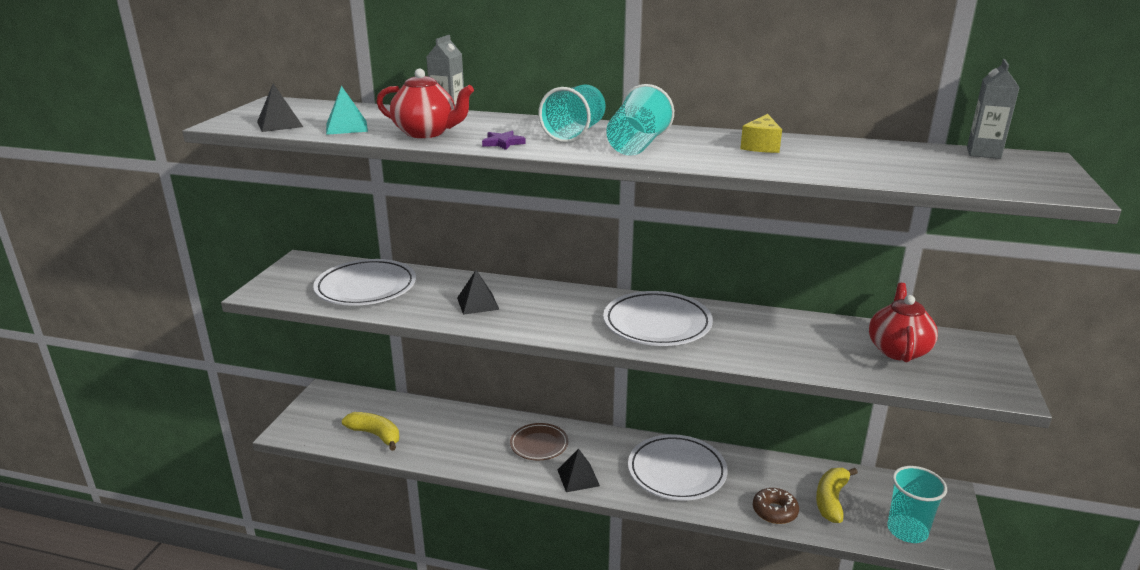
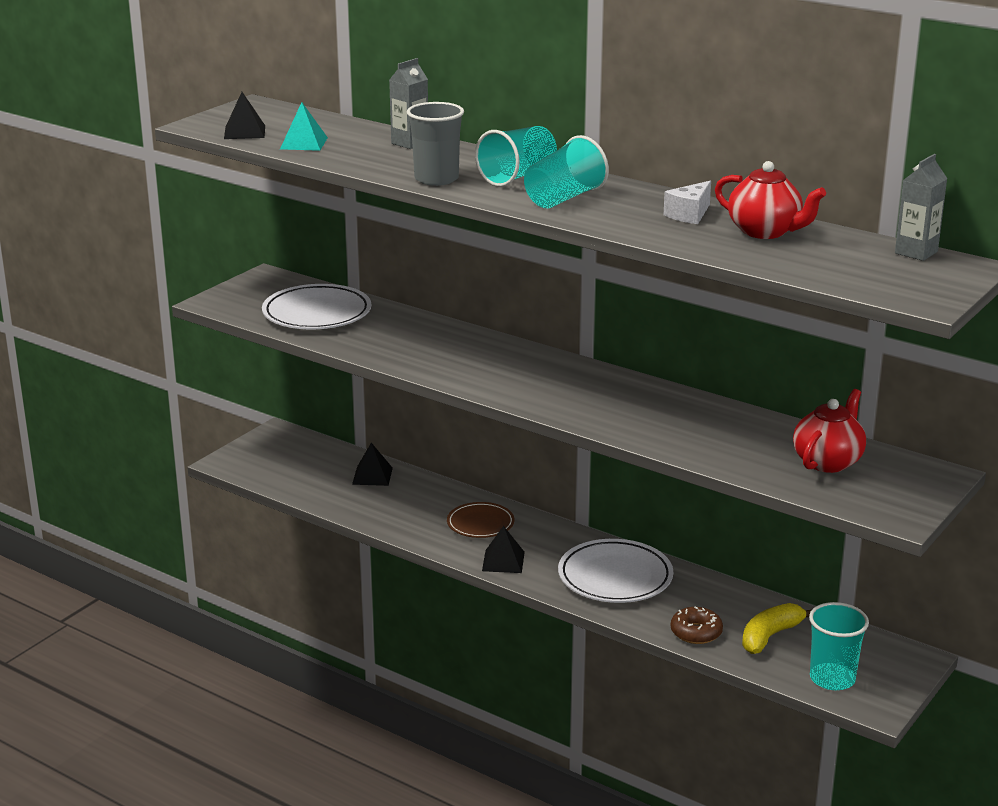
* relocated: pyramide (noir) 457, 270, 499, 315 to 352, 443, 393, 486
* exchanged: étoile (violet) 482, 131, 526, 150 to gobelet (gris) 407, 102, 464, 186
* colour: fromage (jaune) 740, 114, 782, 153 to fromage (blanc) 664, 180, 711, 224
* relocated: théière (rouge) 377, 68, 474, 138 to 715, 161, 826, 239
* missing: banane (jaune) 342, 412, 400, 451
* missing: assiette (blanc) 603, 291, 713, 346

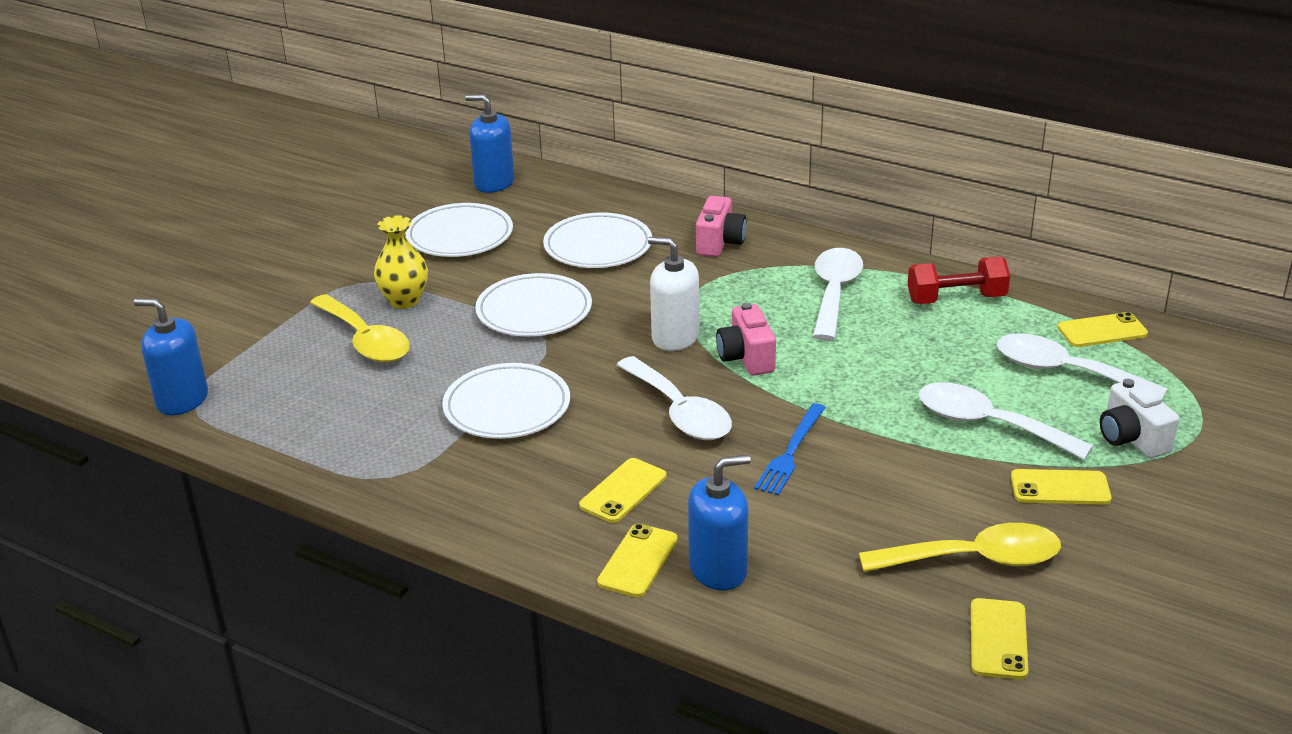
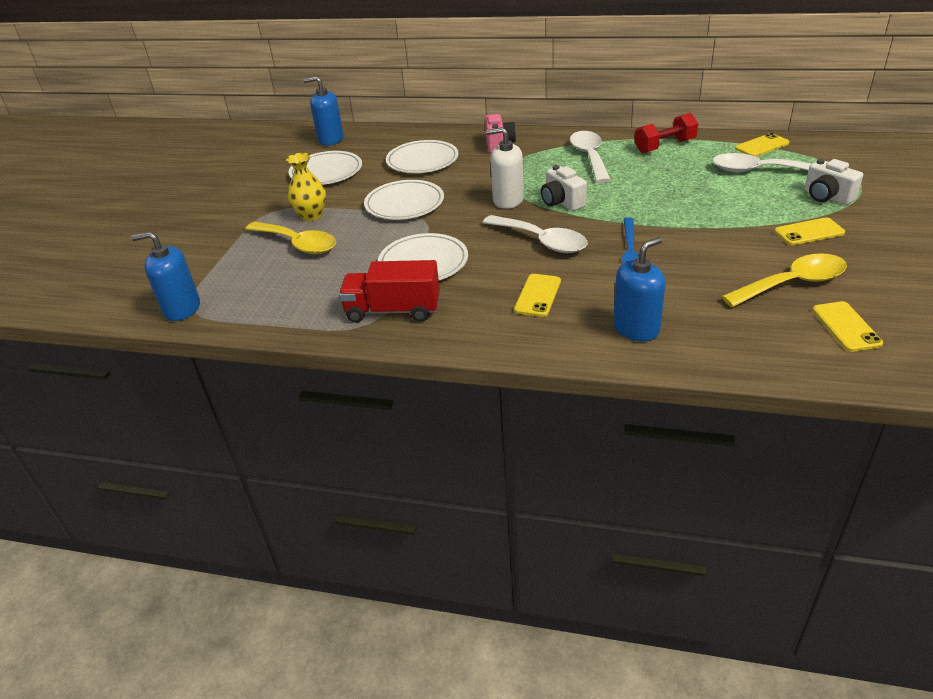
* appeared: camion (rouge) 339, 260, 440, 323
* colour: appareil photo (rose) 716, 303, 776, 375 to appareil photo (blanc) 541, 165, 587, 211
* missing: téléphone (jaune) 597, 524, 678, 597
* missing: cuillère (blanc) 919, 382, 1093, 460

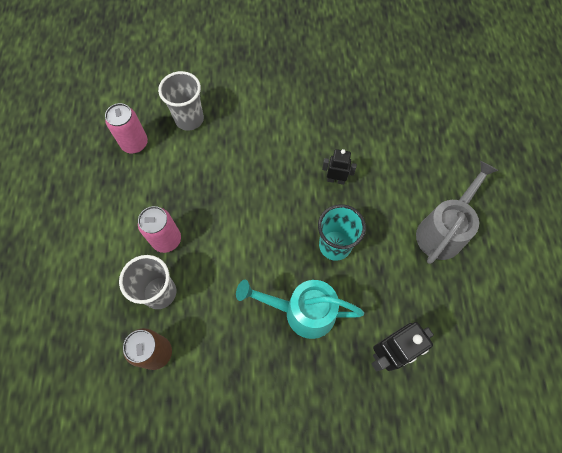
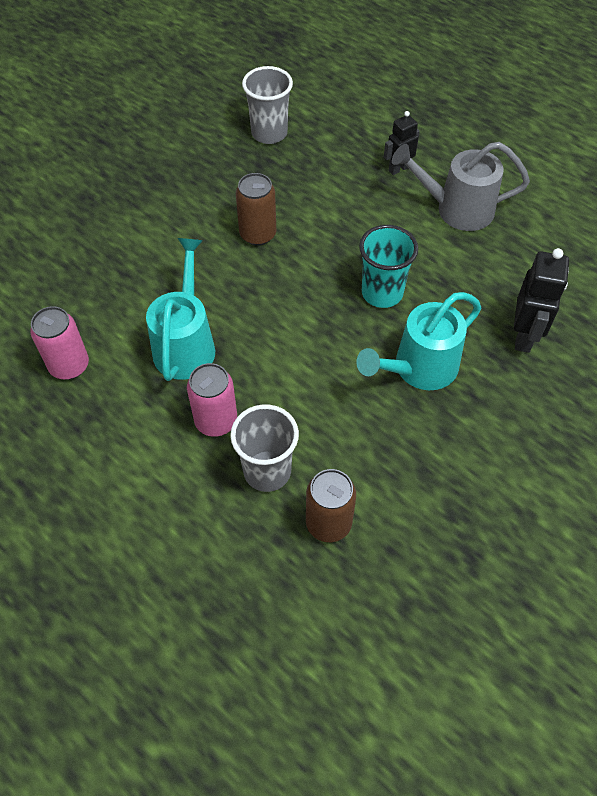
* appeared: arrosoir (turquoise) 146, 238, 215, 381
* appeared: canette (marron) 236, 173, 276, 246
* relocated: gobelet (gris) 158, 71, 204, 131 to 242, 66, 293, 144
* relocated: robot (noir) 322, 149, 357, 185 to 384, 111, 420, 175
* spun: arrosoir (gris) 416, 161, 499, 264 = 392, 142, 530, 231 75 degrees counterclockwise

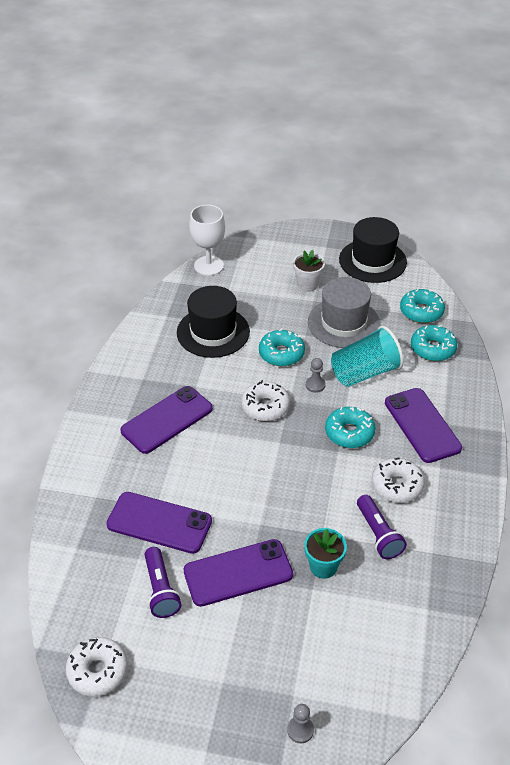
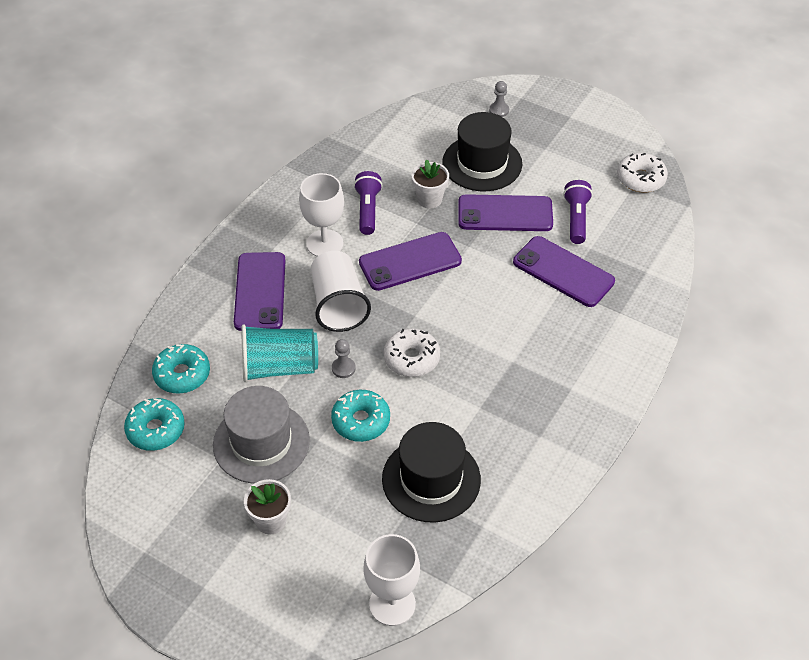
* exchanged: beignet (blanc) 372, 457, 425, 503 to verre à pied (blanc) 299, 173, 344, 257
* exchanged: beignet (turquoise) 325, 407, 376, 448 to gobelet (blanc) 311, 251, 371, 332
* relocated: téléphone (violet) 120, 386, 213, 454 to 359, 232, 462, 291
* colour: pot de fleurs (turquoise) 304, 528, 347, 579 to pot de fleurs (blanc) 411, 159, 449, 208
* relocated: chapeau (noir) 339, 217, 407, 283 to 442, 112, 522, 191

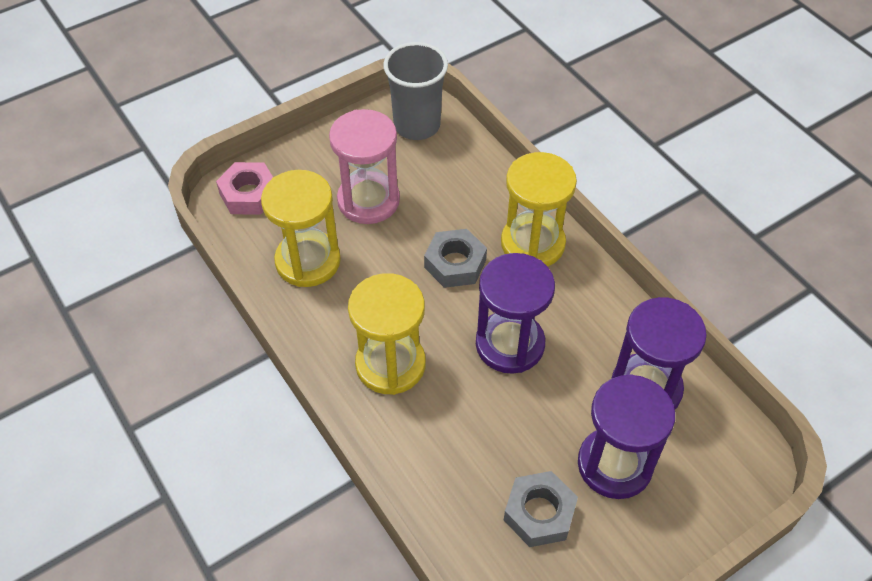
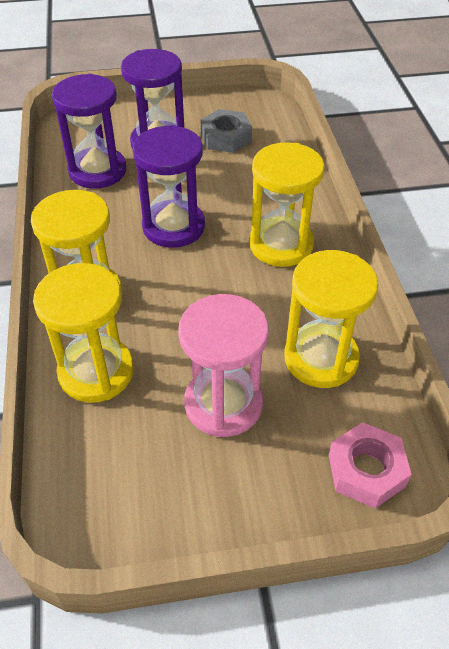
* appeared: sablier (jaune) 33, 263, 134, 403
* missing: gobelet (gris) 383, 42, 448, 140
* missing: écrou (gris) 424, 229, 487, 288

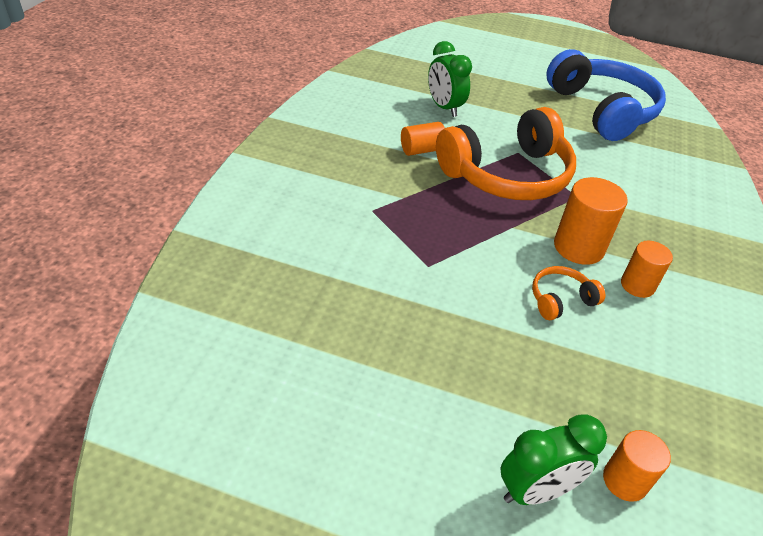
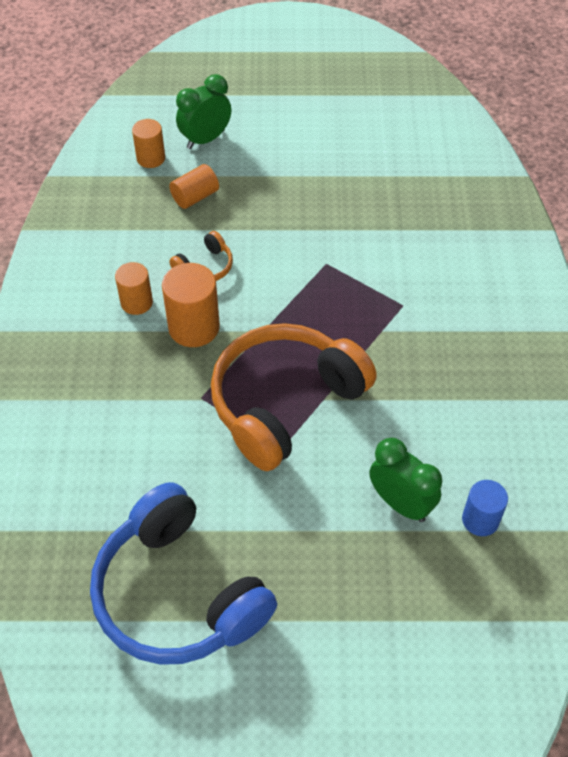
* relocated: cylindre (orange) 401, 122, 445, 156 to 169, 164, 219, 209
* appeared: cylindre (bleu) 462, 480, 508, 536

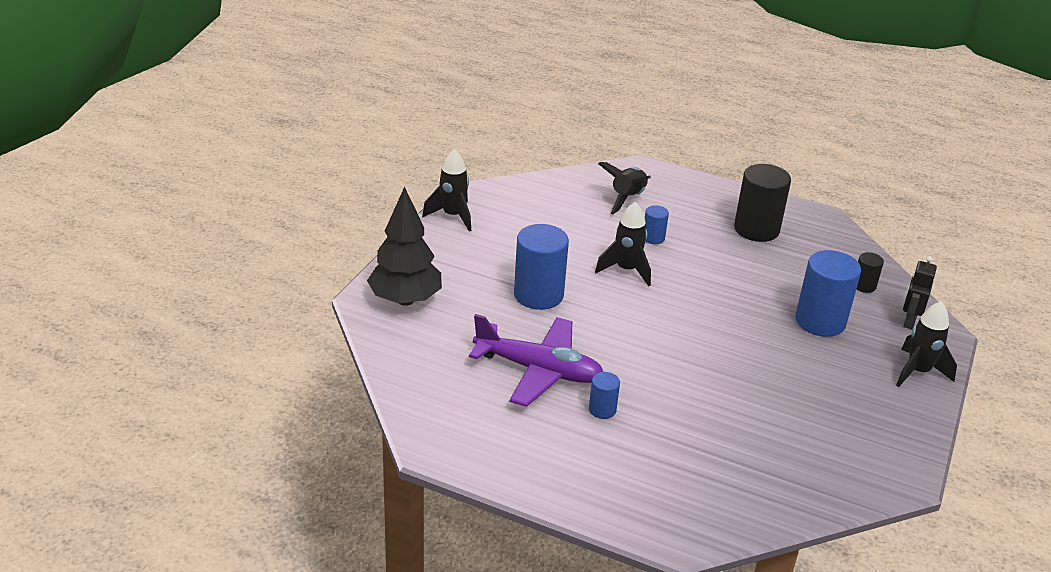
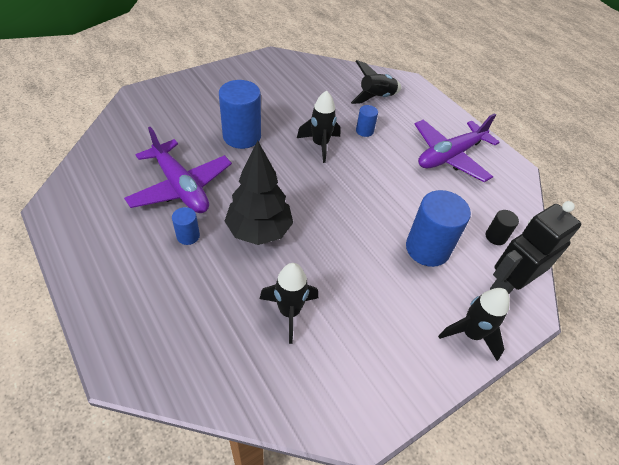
* relocated: arbre (noir) 367, 186, 442, 306 to 225, 141, 293, 245
* relocated: fusée (noir) 422, 149, 471, 231 to 260, 263, 318, 344
* exchanged: cylindre (noir) 734, 164, 791, 242 to avion (violet) 415, 113, 500, 182
* size: robot (noir) 903, 256, 937, 329 = 490, 201, 581, 294 x1.67

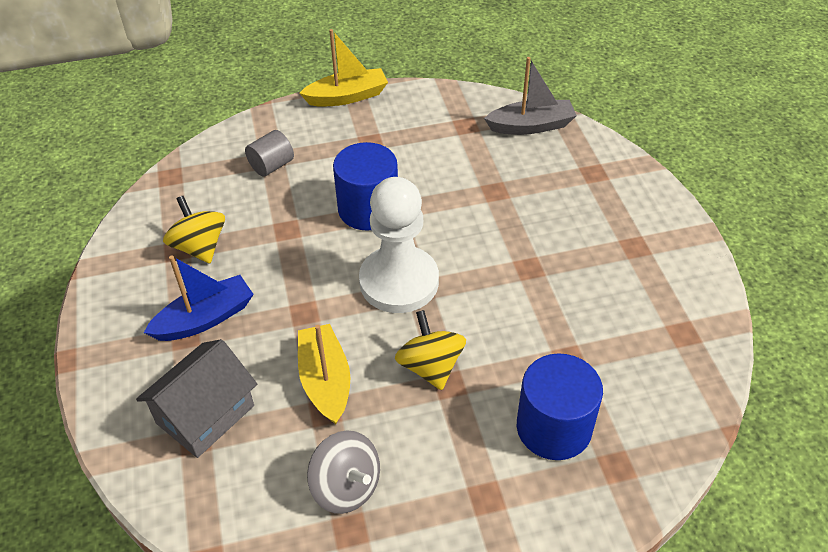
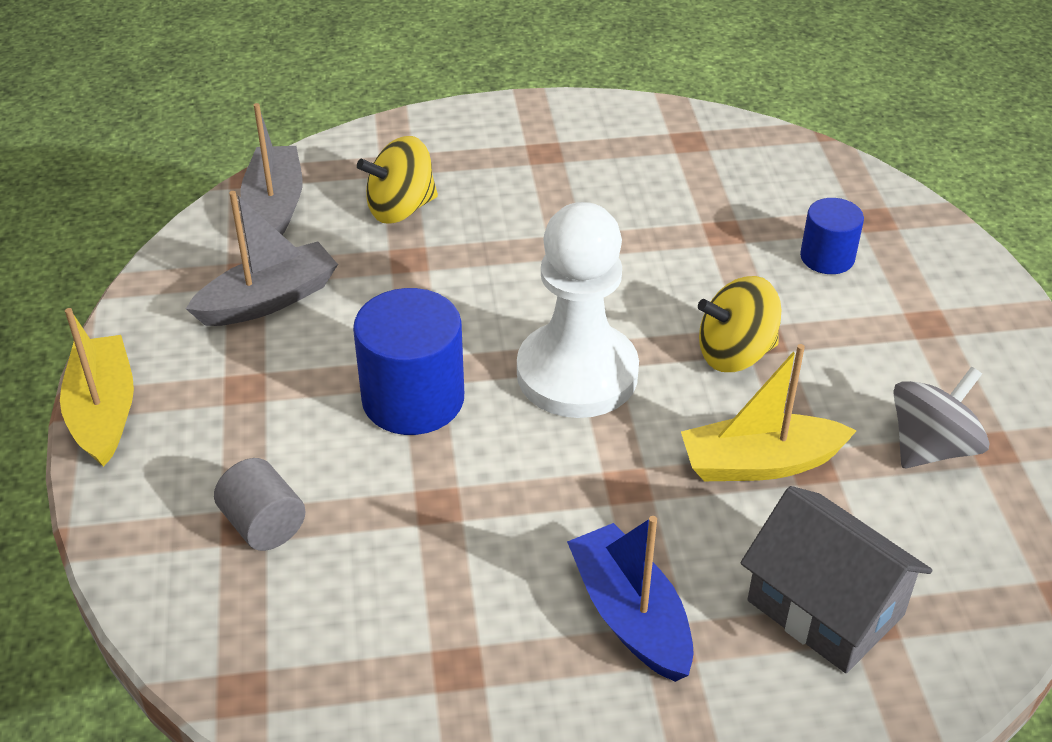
* appeared: bateau (gris) 186, 191, 338, 326
* relocated: toupie (jaune) 163, 196, 225, 264 to 357, 136, 438, 224
* size: cylindre (bleu) 517, 353, 603, 460 = 800, 198, 864, 274 x0.59

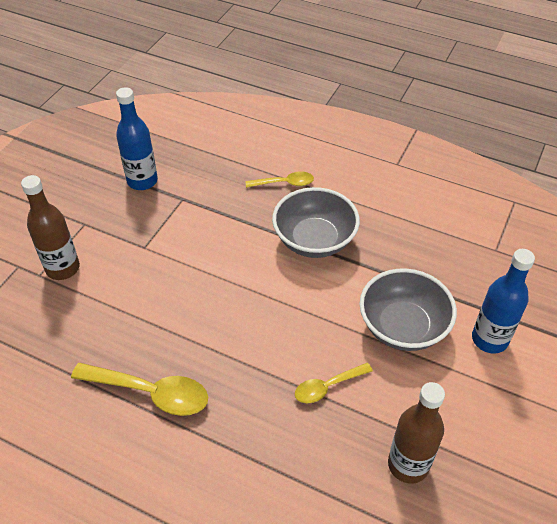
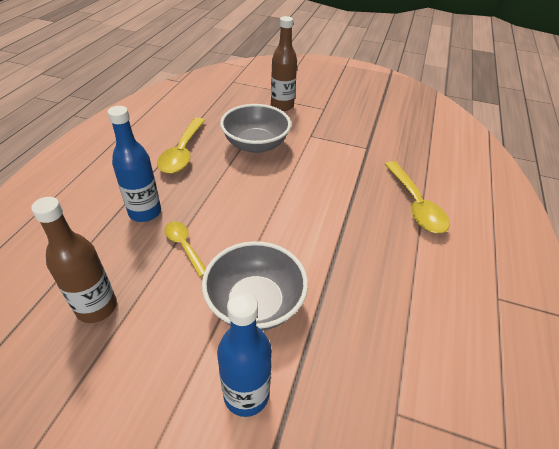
* relocated: bouteille (bleu) 116, 87, 158, 190 to 107, 106, 161, 222
* relocated: bol (gris) 272, 187, 360, 258 to 220, 104, 291, 153
* size: cuillère (jaune) 246, 171, 314, 188 = 385, 161, 450, 233 x1.67

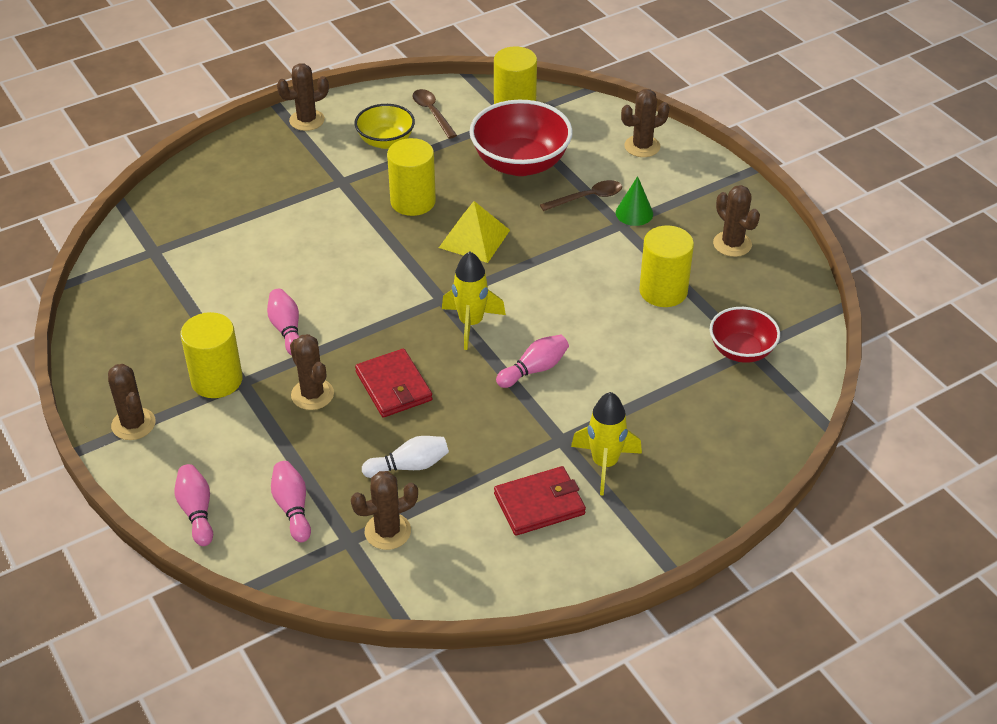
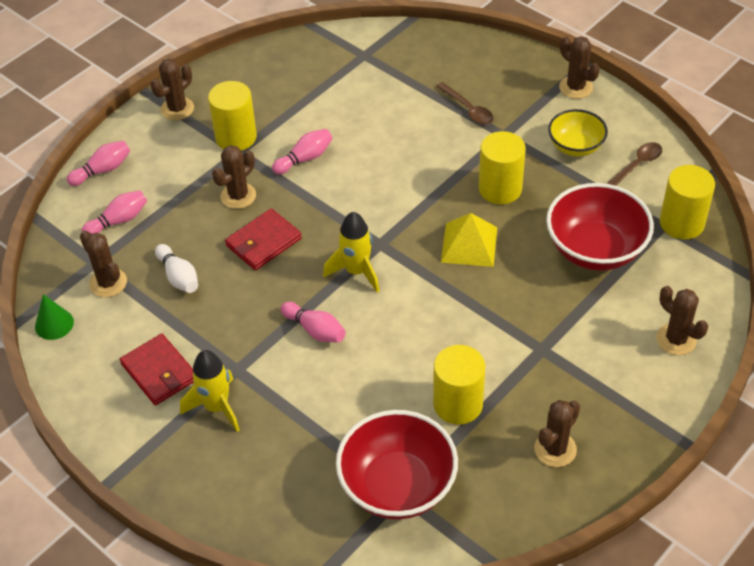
* relocated: cône (vert) 616, 176, 653, 226 to 35, 294, 74, 340
* size: bol (rouge) 710, 307, 780, 363 = 336, 410, 458, 519 x1.66
* relocated: cuillère (marron) 540, 180, 622, 211 to 436, 82, 494, 125

